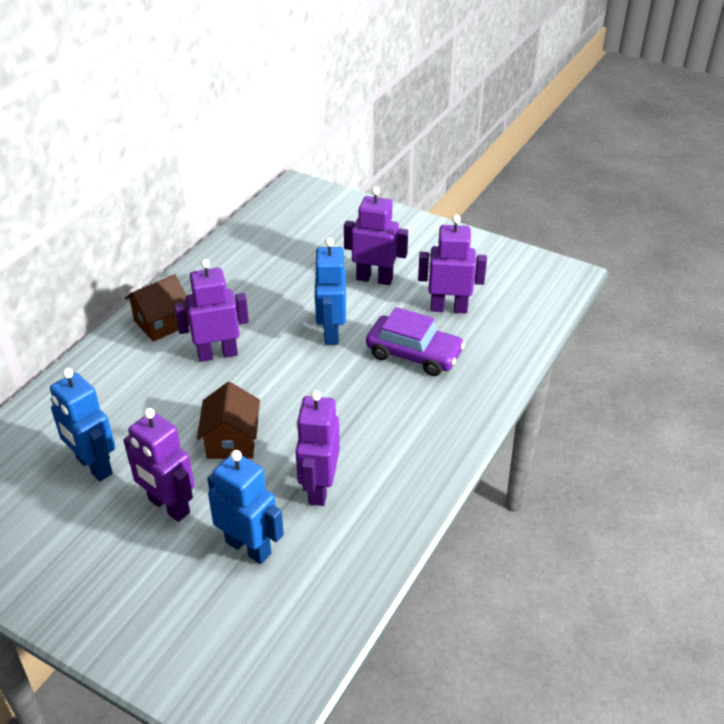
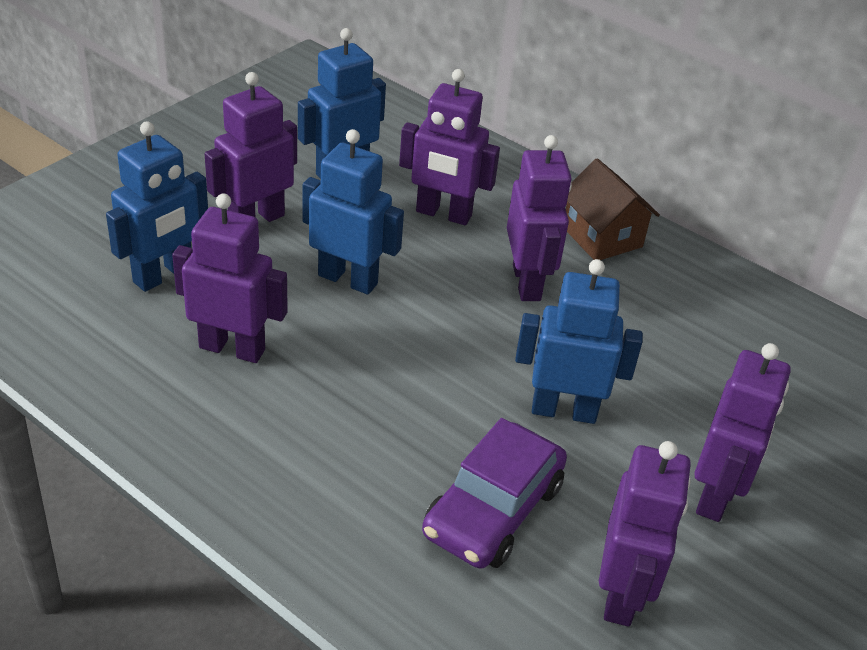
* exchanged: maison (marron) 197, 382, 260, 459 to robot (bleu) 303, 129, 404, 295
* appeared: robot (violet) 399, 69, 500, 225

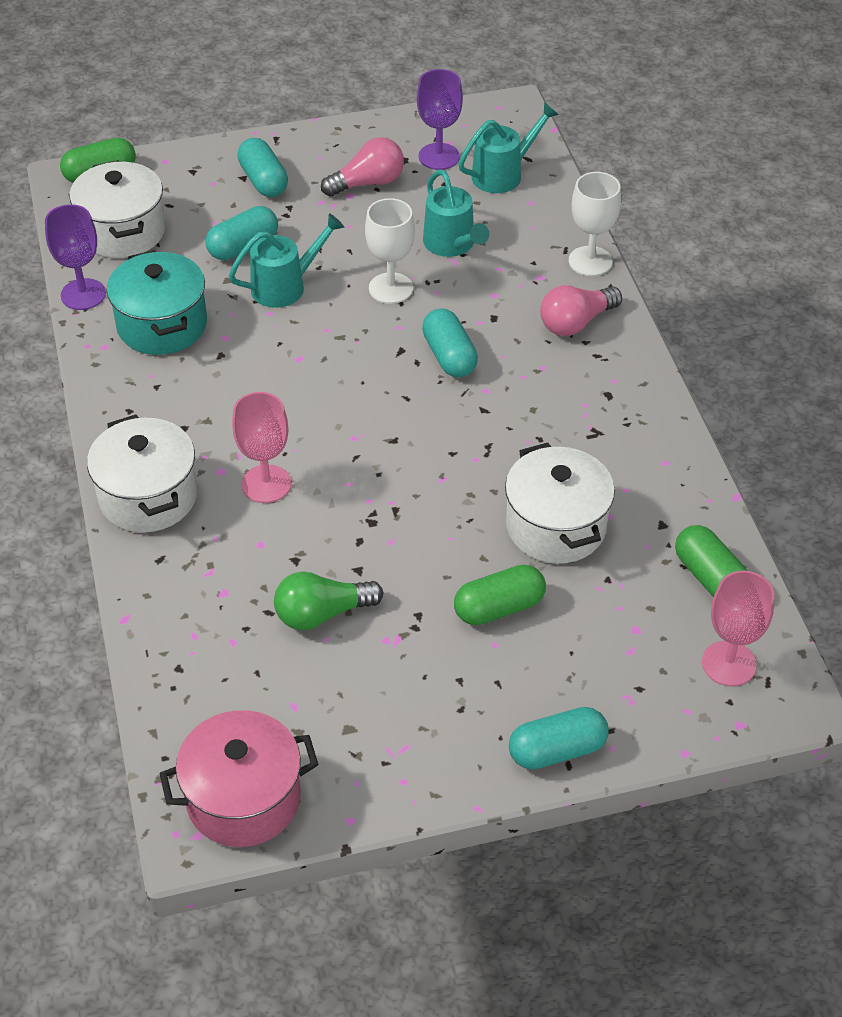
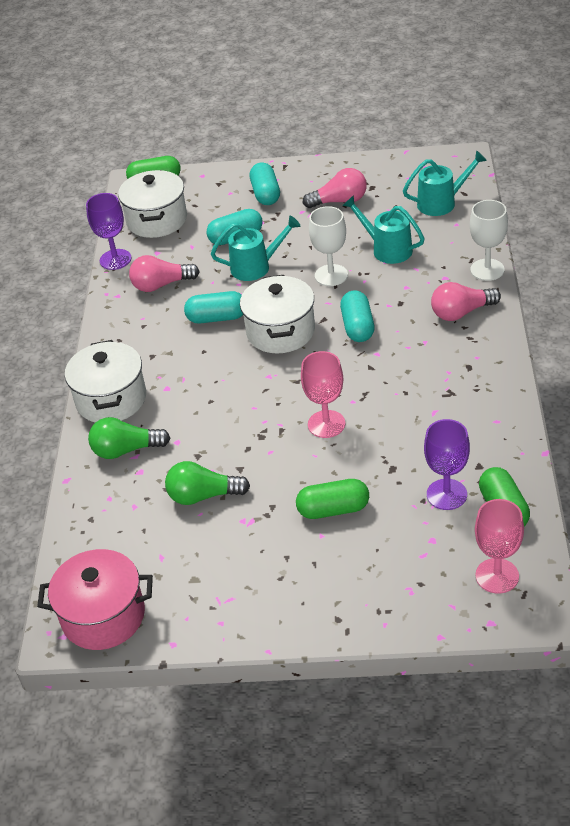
* appeared: ampoule (vert) 88, 417, 170, 459
* exchanged: marmite (turquoise) 107, 250, 207, 355 to ampoule (rose) 129, 255, 200, 292
* relocated: gélule (turquoise) 509, 707, 609, 770 to 184, 291, 243, 323
* relocated: marmite (blanc) 505, 443, 615, 564 to 240, 275, 315, 353
* relocated: verre à pied (rose) 232, 392, 291, 503 to 301, 351, 345, 438
* spun: arrosoir (turquoise) 423, 169, 489, 257 = 343, 195, 424, 264 135 degrees clockwise
* relocated: verre à pied (violet) 417, 69, 463, 170 to 424, 419, 470, 510

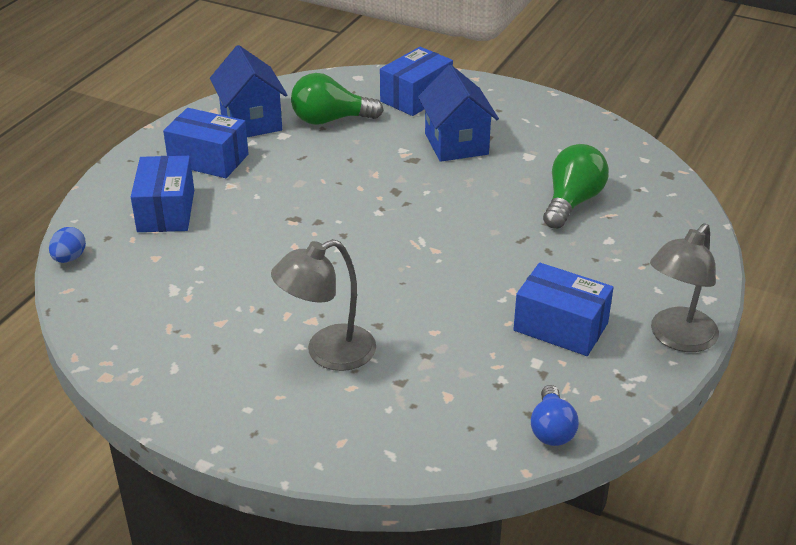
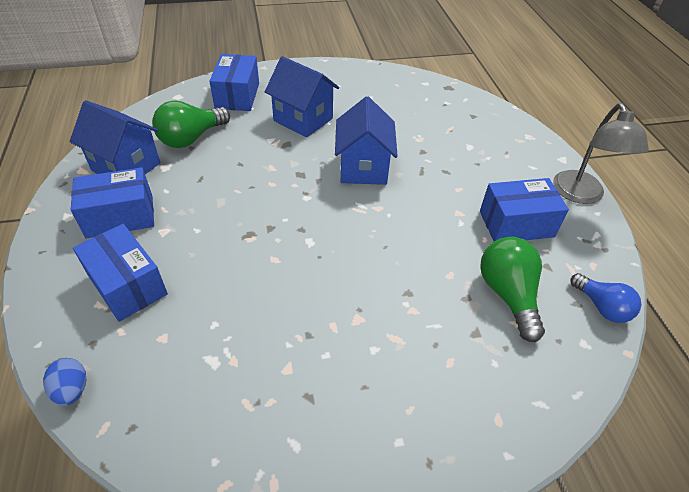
* appeared: maison (bleu) 335, 96, 398, 185
* relocated: ampoule (vert) 543, 144, 609, 229 to 480, 237, 545, 342
* missing: lampe (gris) 271, 239, 376, 371

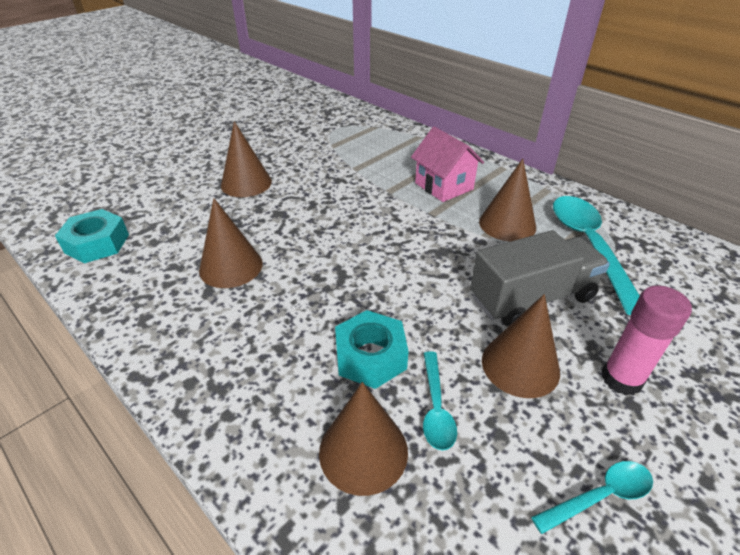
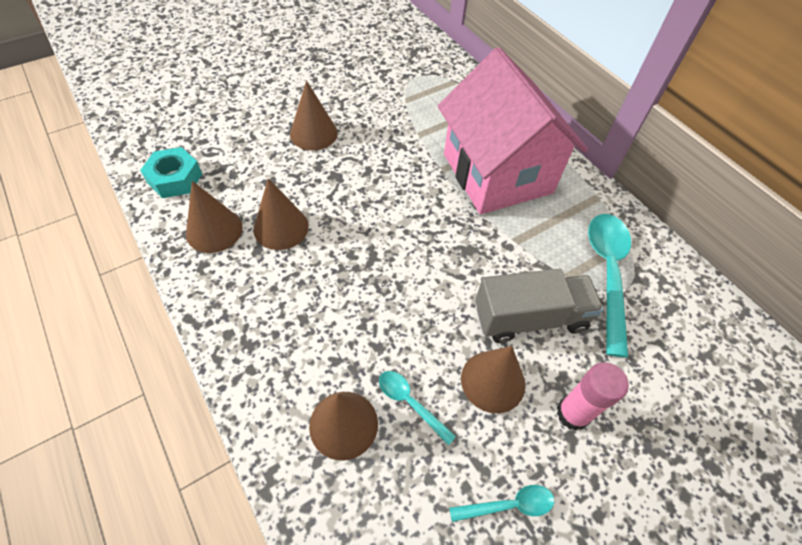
* relocated: cône (marron) 479, 158, 536, 242 to 186, 181, 243, 253
* spun: cuillère (turquoise) 423, 352, 457, 451 = 379, 371, 456, 446 120 degrees clockwise
* size: maison (rose) 411, 127, 484, 202 = 438, 47, 588, 214 x2.05
* missing: écrou (turquoise) 335, 310, 409, 389

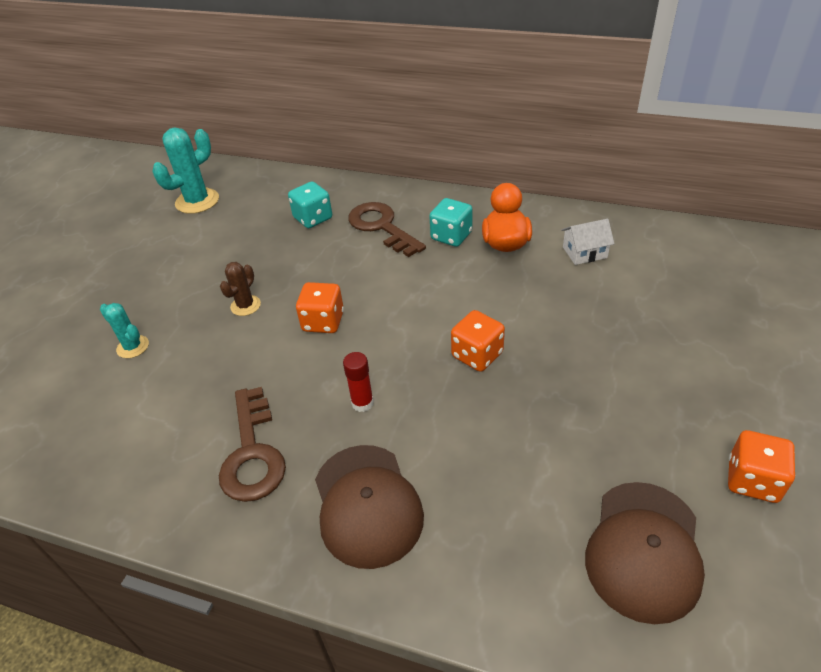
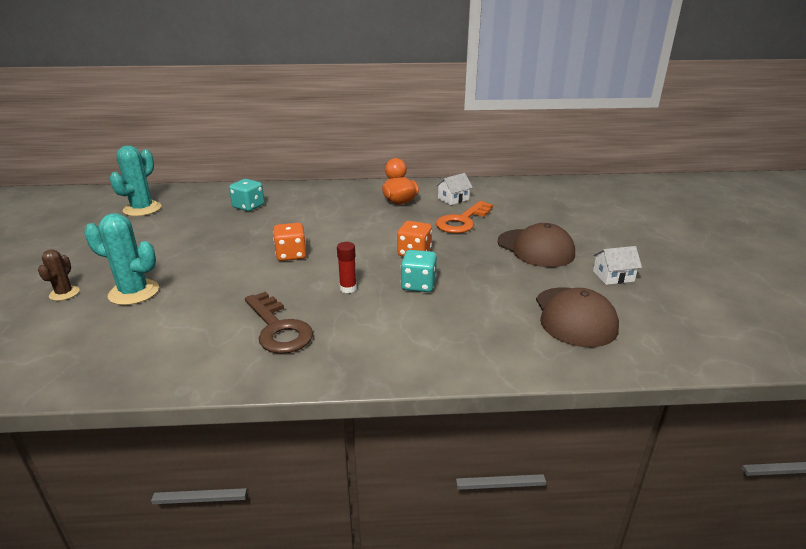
* relocated: cactus (marron) 220, 262, 261, 316 to 38, 249, 80, 301
* size: cactus (turquoise) 100, 303, 149, 358 = 84, 213, 159, 305 x1.75
* relocated: dé (turquoise) 429, 198, 473, 247 to 401, 250, 437, 292
* appeared: clé (orange) 436, 201, 493, 233
* relocated: casquette (marron) 315, 445, 424, 569 to 497, 223, 575, 267
* exchanged: dé (orange) 728, 430, 795, 503 to maison (blanc) 593, 246, 642, 285
* missing: clé (marron) 348, 202, 426, 257

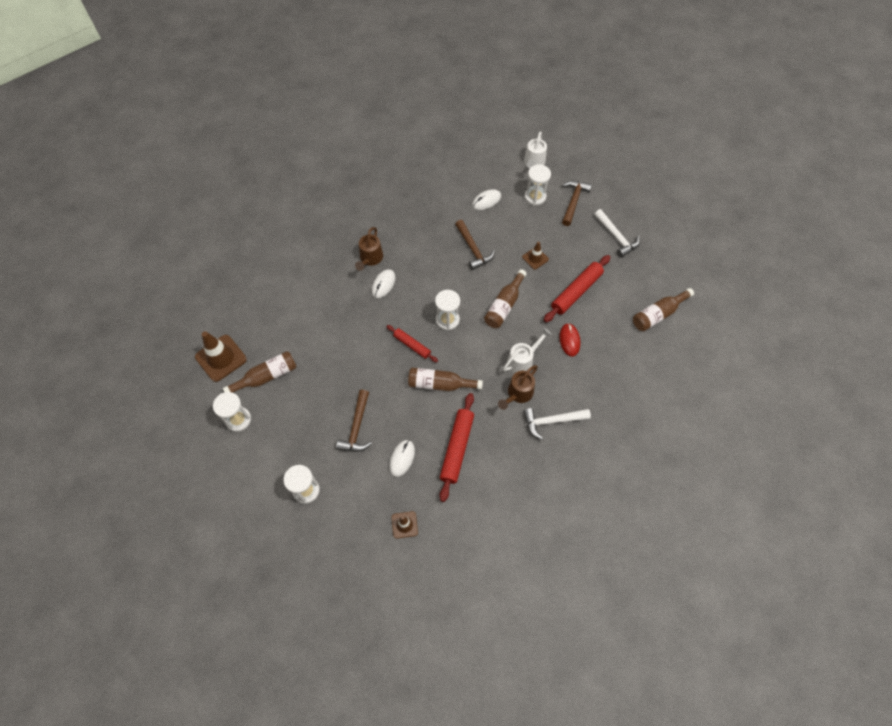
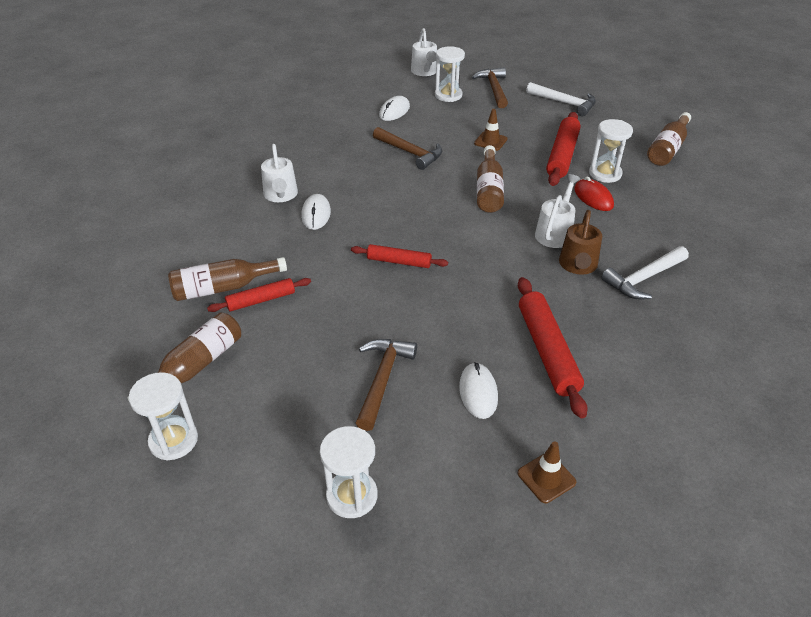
* relocated: bouteille (marron) 408, 368, 483, 391 to 168, 257, 287, 301
* appeared: rouleau à pâtisserie (rouge) 207, 278, 311, 312
* colour: arrosoir (marron) 355, 227, 383, 271 to arrosoir (blanc) 261, 144, 298, 202
* spun: marteau (marron) 336, 390, 372, 452 = 356, 339, 417, 431 150 degrees counterclockwise
* relocated: sablier (blanc) 435, 290, 460, 330 to 589, 119, 633, 183
* missing: cône de chantier (marron) 195, 331, 247, 382

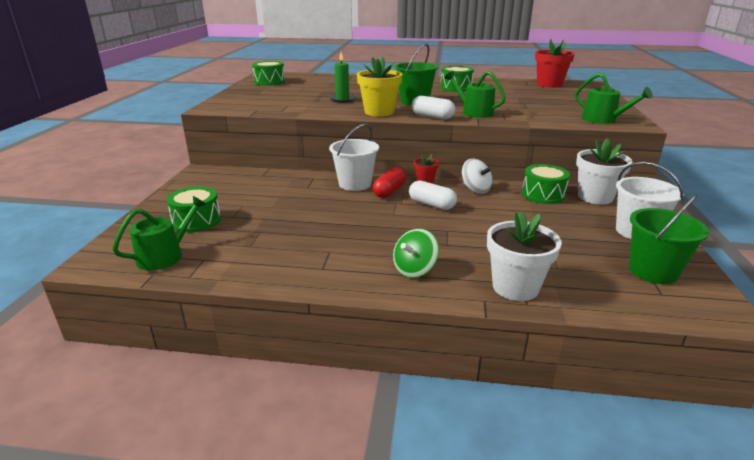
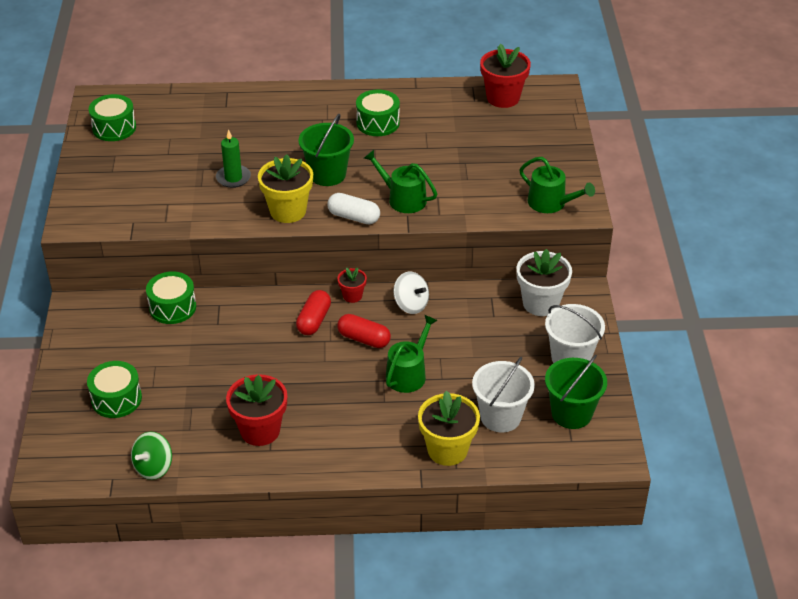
* relocated: toupie (vert) 393, 229, 439, 278 to 131, 431, 172, 480
* relocated: tambour (vert) 522, 164, 570, 204 to 146, 271, 196, 324
* appeared: pot de fleurs (rouge) 226, 374, 287, 446
* colour: gélule (blanc) 409, 180, 457, 210 to gélule (rouge) 337, 314, 391, 348
* relocated: arrosoir (vert) 112, 196, 206, 270 to 386, 315, 438, 393
* colour: pot de fleurs (blanc) 487, 211, 562, 301 to pot de fleurs (jaune) 418, 390, 480, 466
* relocated: seau (blanc) 329, 124, 379, 191 to 472, 357, 535, 432

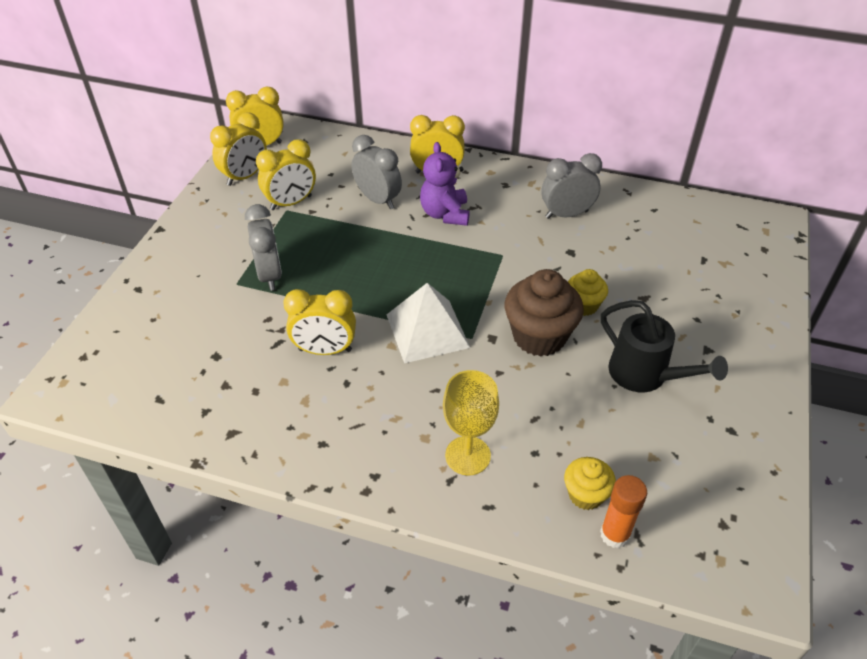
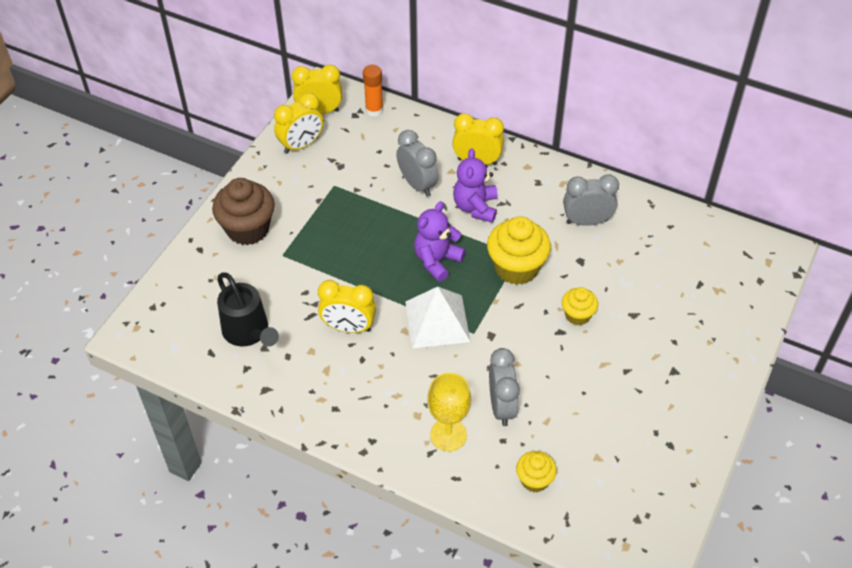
* relocated: muffin (marron) 505, 269, 584, 356 to 212, 178, 275, 245
* relocated: arrosoir (noir) 601, 300, 728, 392 to 217, 272, 279, 347
* relocated: bâton de colle (orange) 600, 475, 647, 548 to 363, 65, 383, 117
* appeared: ours en peluche (violet) 414, 201, 466, 282
* appeared: muffin (jaune) 487, 216, 551, 285
* relocated: réveil (gris) 245, 204, 282, 291 to 489, 348, 520, 426
* missing: réveil (jaune) 256, 139, 316, 210

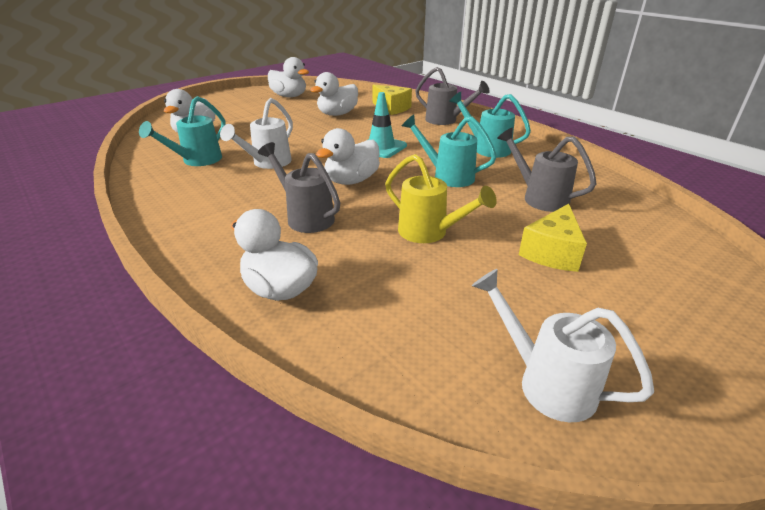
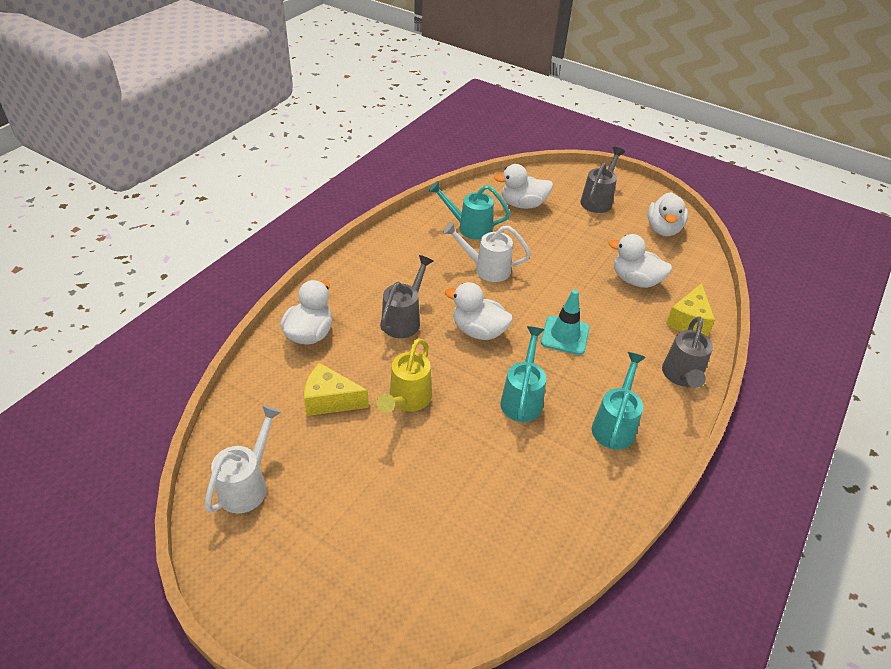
* relocated: fromage (jaune) 519, 204, 587, 272 to 304, 363, 369, 416
* relocated: arrosoir (gris) 497, 127, 597, 212 to 580, 147, 625, 213

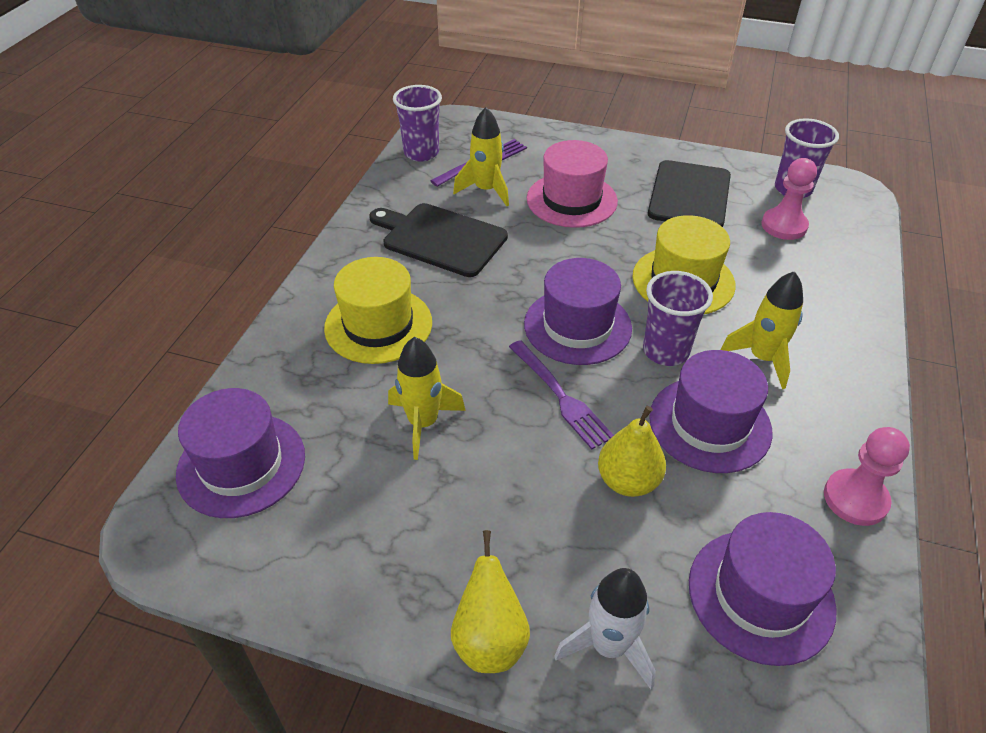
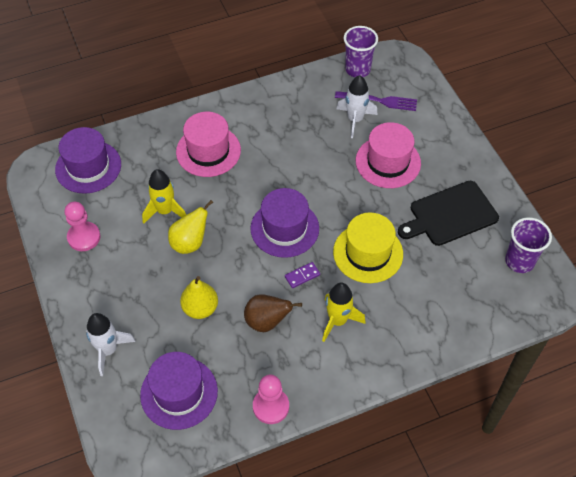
* relocated: pion (rose) 761, 158, 817, 240 to 64, 202, 100, 251
* relocated: poire (jaune) 451, 530, 530, 673 to 168, 200, 213, 254
* colour: chapeau (jaune) 324, 257, 432, 364 to chapeau (rose) 176, 112, 241, 177
* exchanged: chapeau (violet) 649, 350, 773, 473 to poire (marron) 244, 294, 302, 332
* exchanged: gobelet (violet) 643, 271, 713, 366 to domino (violet) 285, 262, 320, 288
* colour: fusée (jaune) 453, 107, 509, 206 to fusée (blanc) 337, 75, 378, 138
* missing: planche à découper (noir) 369, 203, 508, 277
* missing: fourchette (violet) 509, 340, 614, 449

